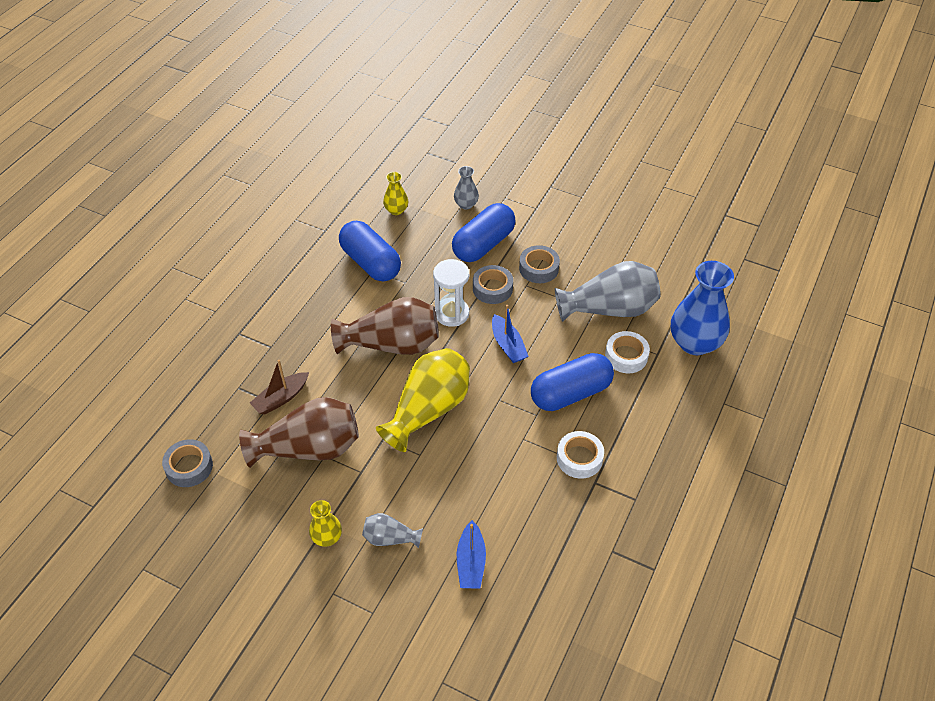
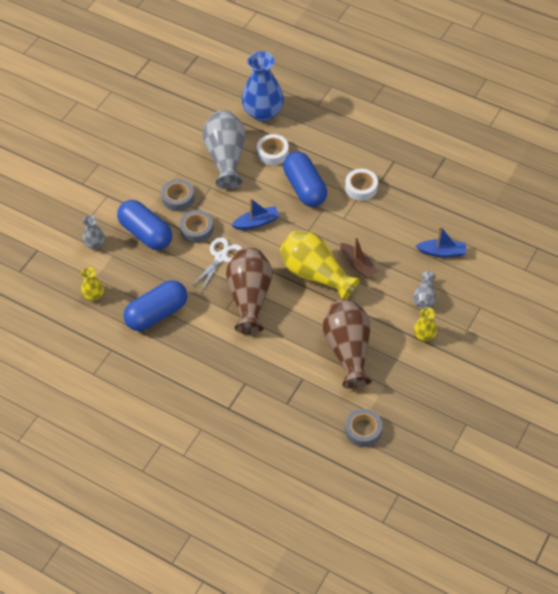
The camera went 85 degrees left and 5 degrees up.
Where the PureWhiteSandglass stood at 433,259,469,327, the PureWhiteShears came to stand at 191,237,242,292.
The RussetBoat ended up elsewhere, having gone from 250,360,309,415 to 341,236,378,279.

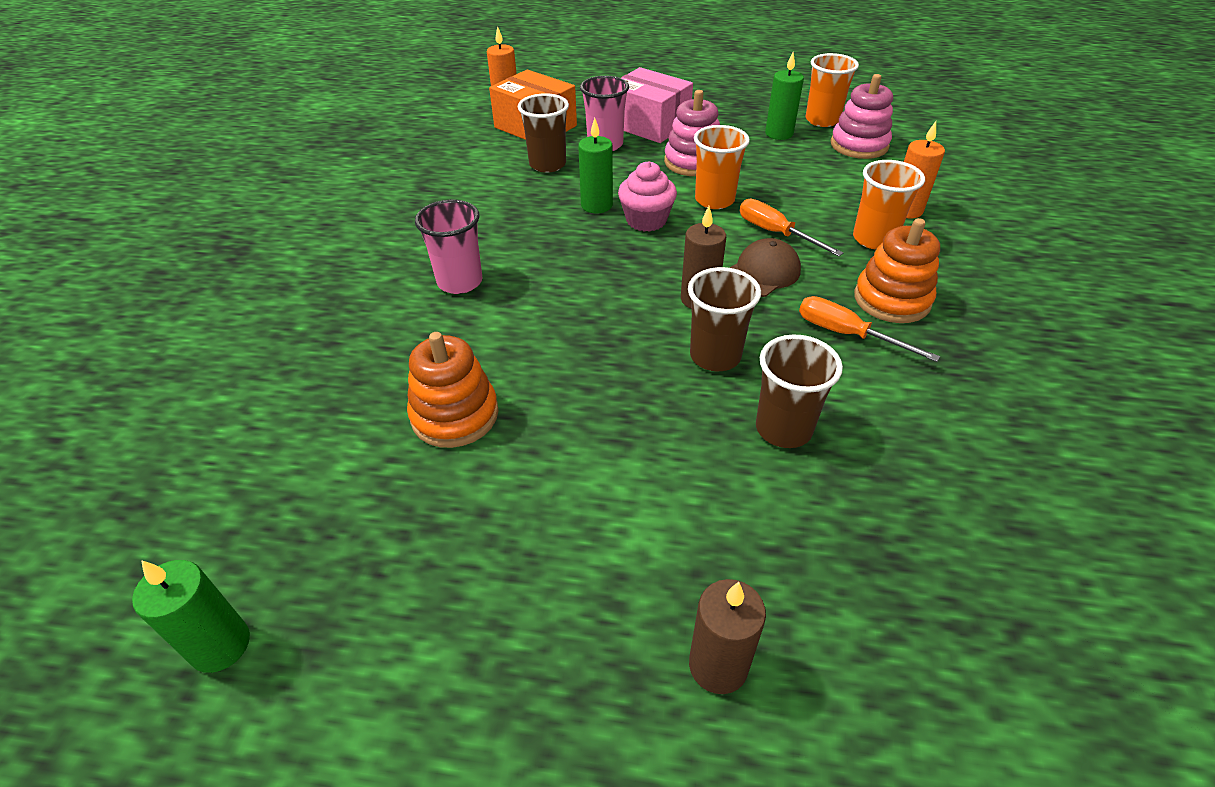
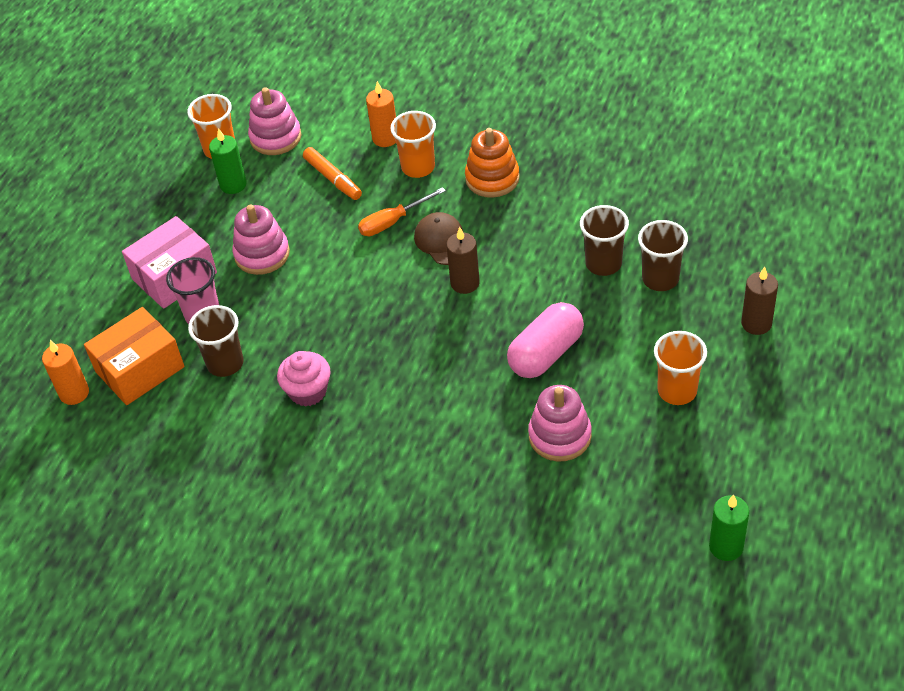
The camera went 75 degrees left and 5 degrees up.
The PinkMuffin ended up elsewhere, having gone from 618,161,677,232 to 277,351,331,407.
The second view gained the BrightOrangeMarker at 303,147,362,200.
The second view gained the PinkPillShape at 507,302,584,378.
What was the BrightOrangeStackingToy at 407,332,498,448 turned into the PinkStackingToy at 528,385,592,462.
The RussetTumbler ended up elsewhere, having gone from 688,267,761,371 to 638,220,688,291.
The BrightOrangeTumbler ended up elsewhere, having gone from 694,125,750,209 to 654,331,707,405.
The second view lost the PinkTumbler at 415,200,482,294.
The second view lost the LeafGreenPillarCandle at 578,118,613,213.
The second view lost the BrightOrangeHandScrewdriver at 799,296,940,362.

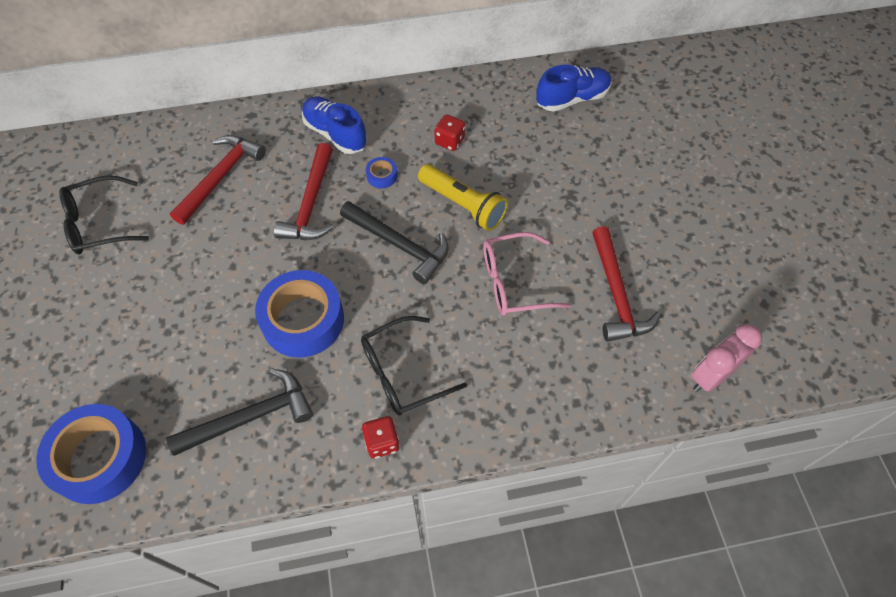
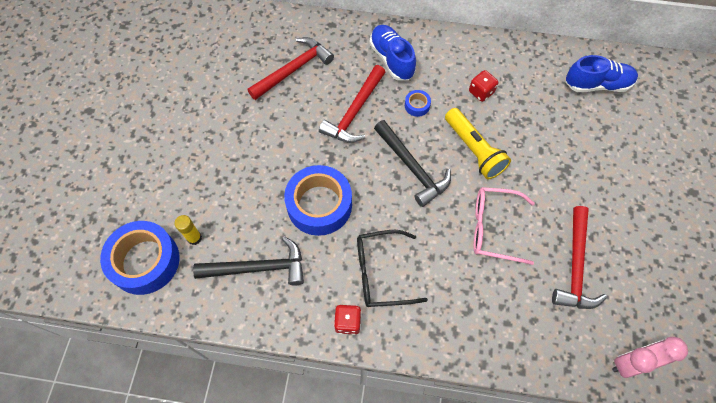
The camera went 20 degrees right and 5 degrees up.
The second view gained the GoldenGlue at 175,215,202,245.
The second view lost the JetBlackGlasses at 59,175,149,254.

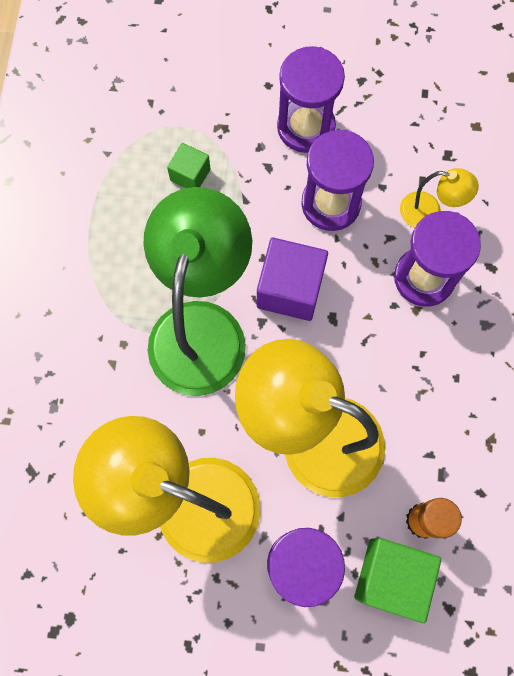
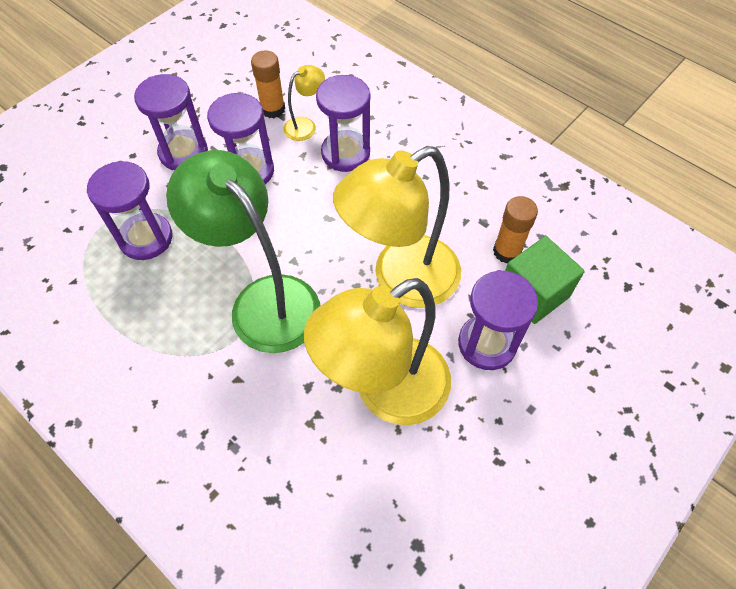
The camera went 55 degrees left and 15 degrees down.
Where the LeafGreenSolidCube stood at 167,143,210,188, the PurpleSandglass came to stand at 87,161,173,260.
The second view gained the BrightOrangeGlue at 251,50,285,118.
The second view lost the PurpleSolidCube at 257,238,328,321.

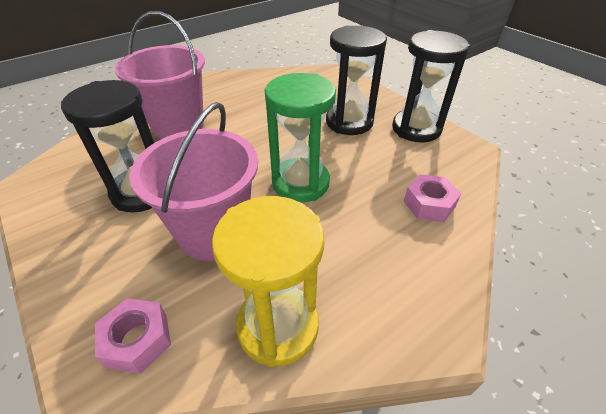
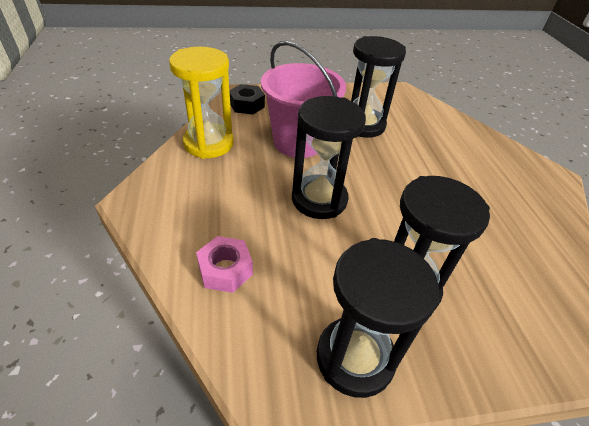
The camera went 115 degrees right and 0 degrees up.
What was the PinkHexNut at 95,298,171,374 turned into the JetBlackHexNut at 229,84,265,115.
What was the LeafGreenSandglass at 265,73,336,203 turned into the JetBlackSandglass at 292,96,366,219.
The second view lost the PinkBucket at 115,11,205,139.

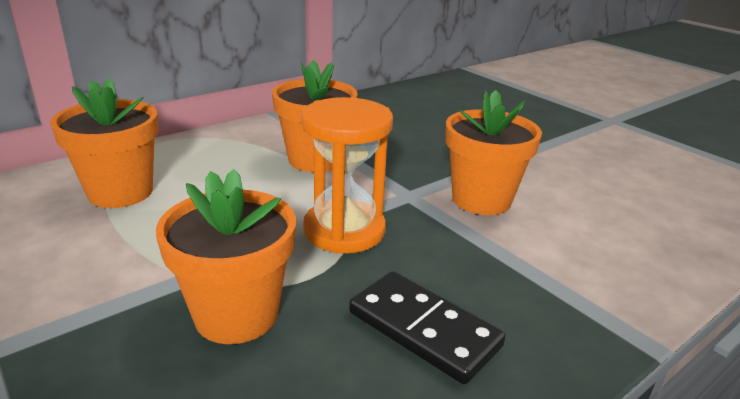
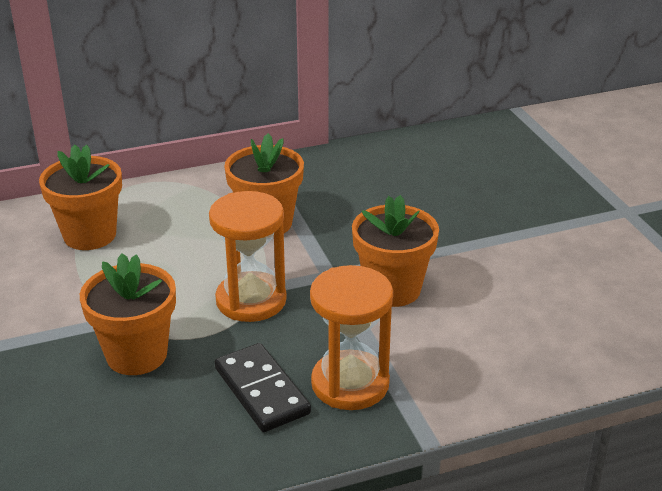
The camera went 20 degrees right and 5 degrees up.
The second view gained the BrightOrangeSandglass at 310,265,393,410.

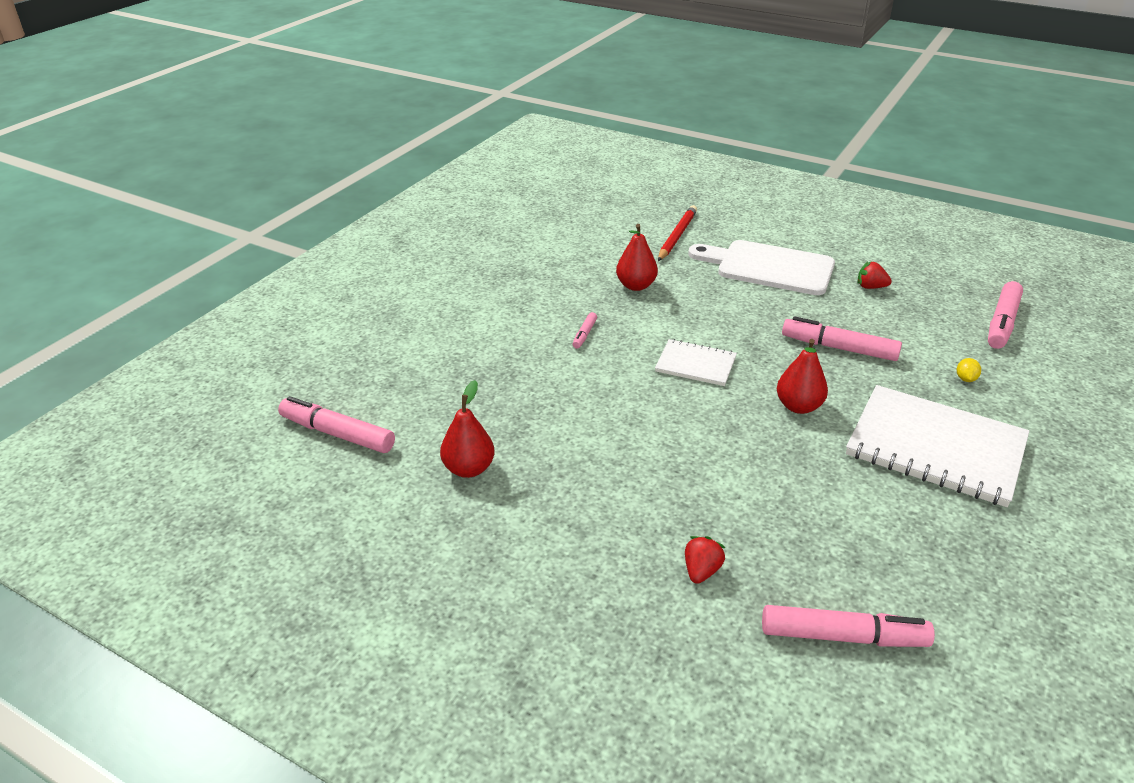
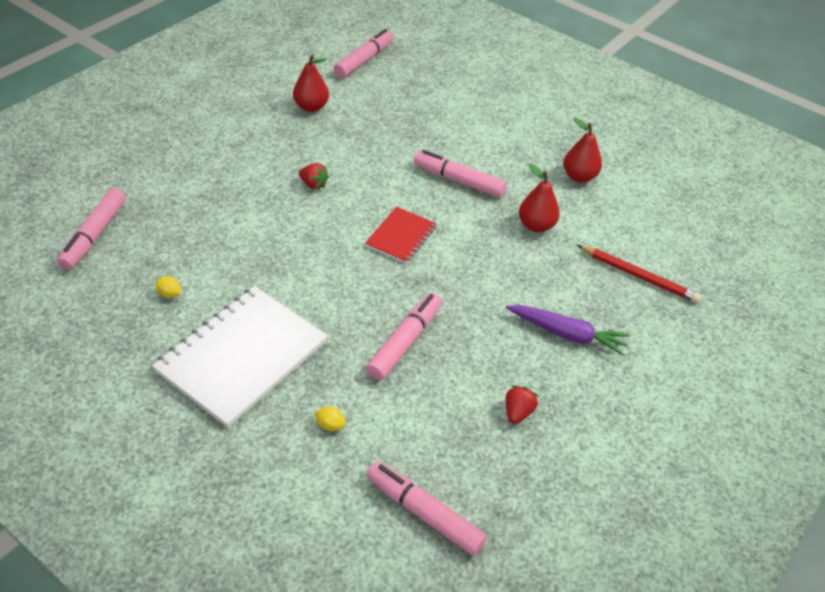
The camera went 95 degrees right and 10 degrees up.
The second view gained the GoldenToyLemon at 155,276,181,298.
The RedStrawberry ended up elsewhere, having gone from 685,536,726,584 to 299,163,329,189.
What was the PureWhiteNotepad at 655,339,737,386 turned into the RedNotepad at 365,207,437,264.
The size of the PinkMarker at 573,312,597,349 changed by a factor of 2.03.
Where the PureWhiteCuttingBoard stood at 688,240,835,295, the PurpleRootVegetable came to stand at 506,305,630,356.
The RedPearFruit ended up elsewhere, having gone from 777,339,828,414 to 563,118,602,183.

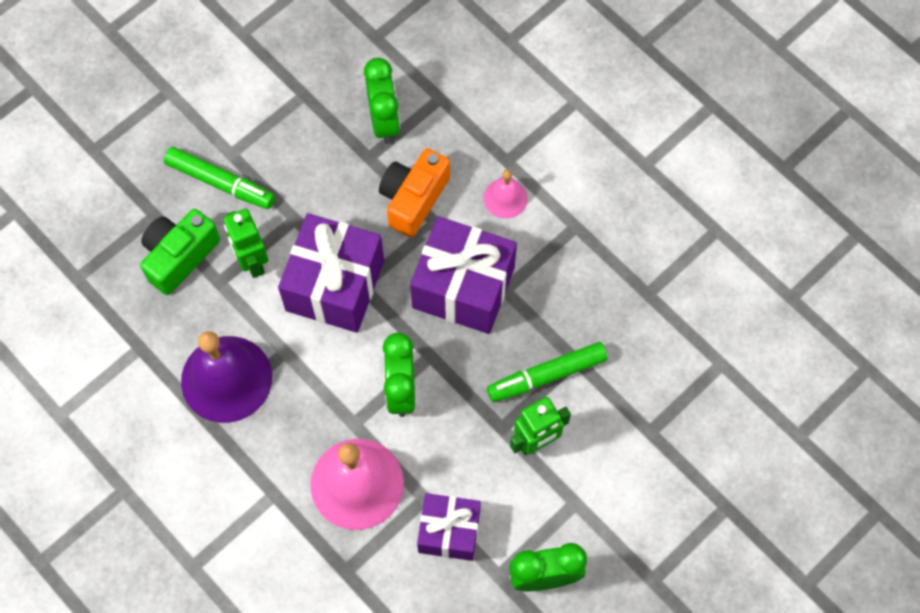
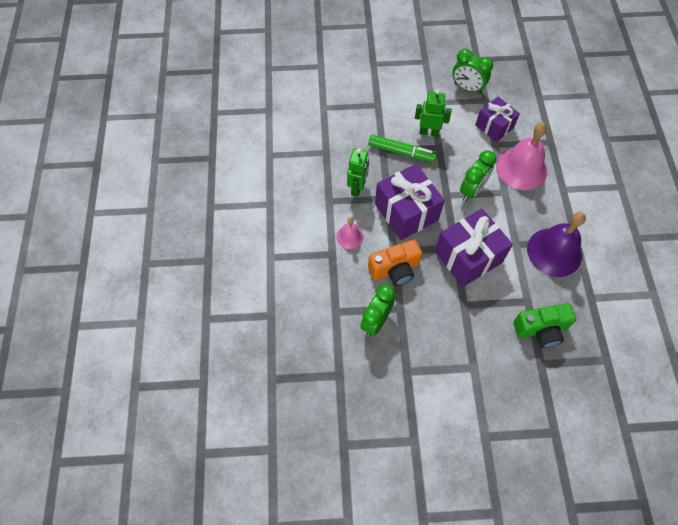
The camera went 140 degrees left and 5 degrees down.
The LeafGreenToyRobot ended up elsewhere, having gone from 224,209,269,278 to 347,148,369,197.
The second view lost the LeafGreenMarker at 164,147,275,209.

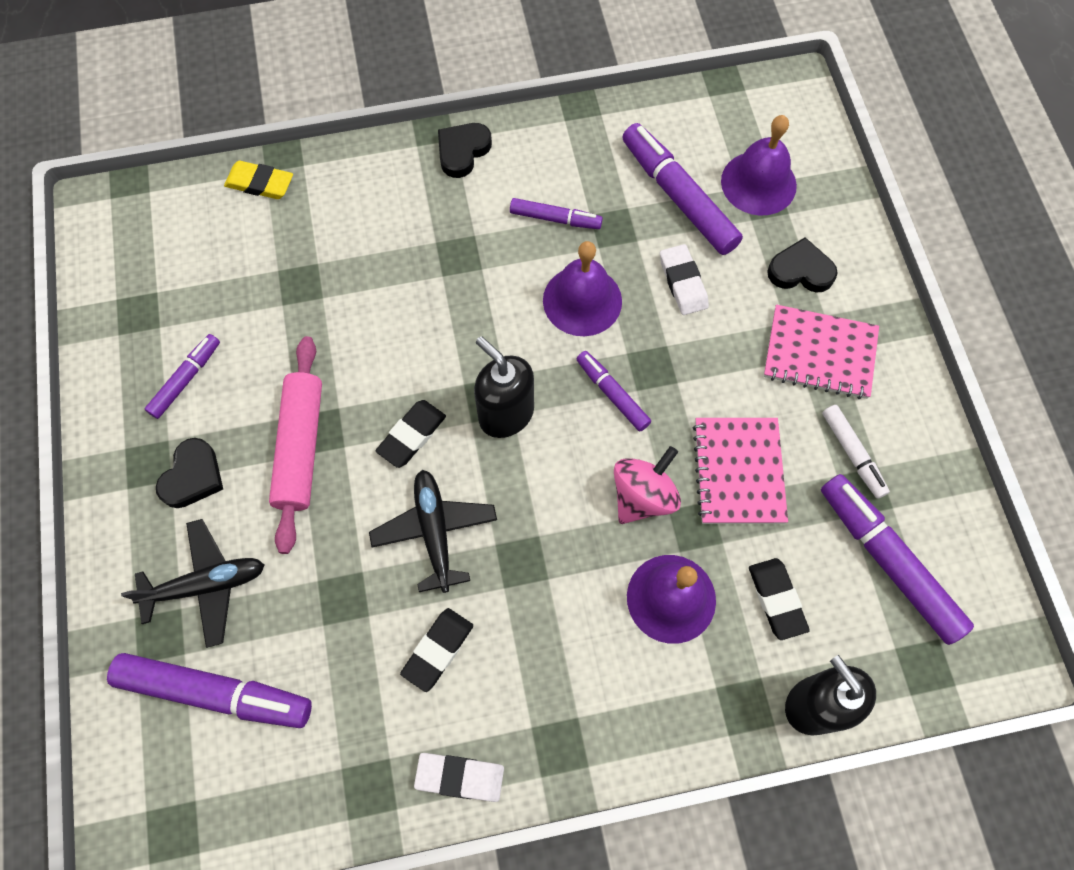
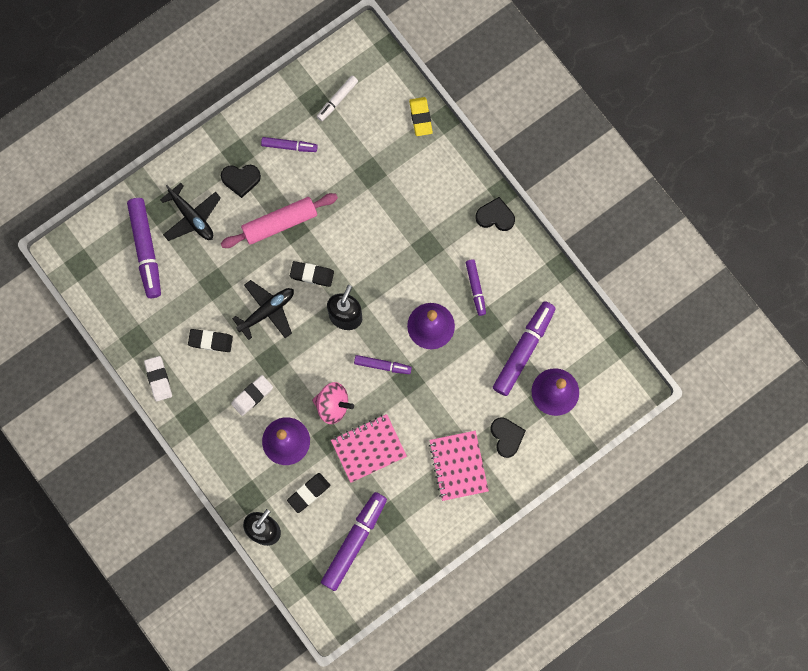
The camera went 65 degrees right and 10 degrees up.
The PureWhiteGumEraser ended up elsewhere, having gone from 660,244,709,315 to 231,375,273,416.
The PureWhiteMarker ended up elsewhere, having gone from 822,405,890,499 to 317,76,358,121.
The PurpleMarker at 577,351,651,432 ended up facing another way, 75 degrees clockwise from before.

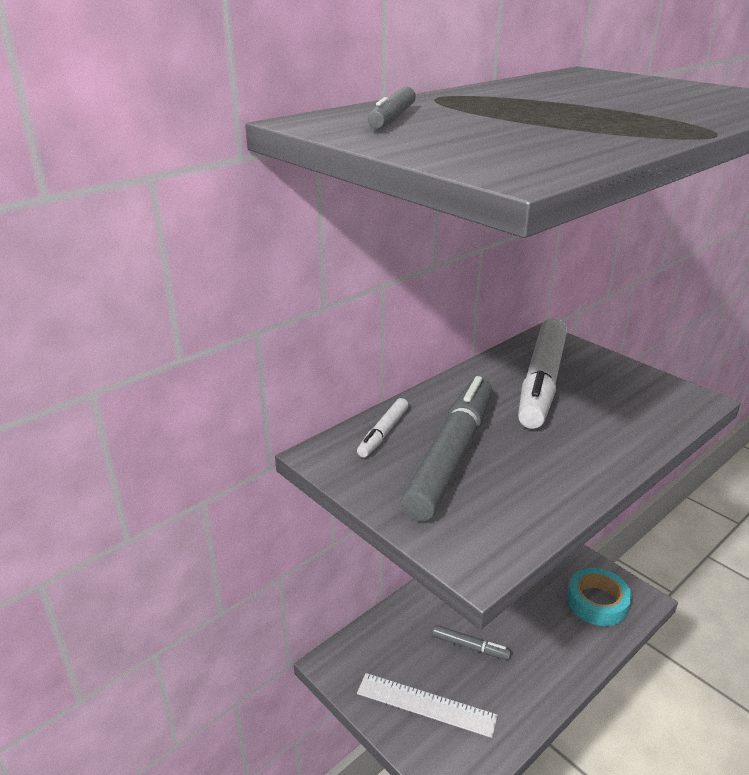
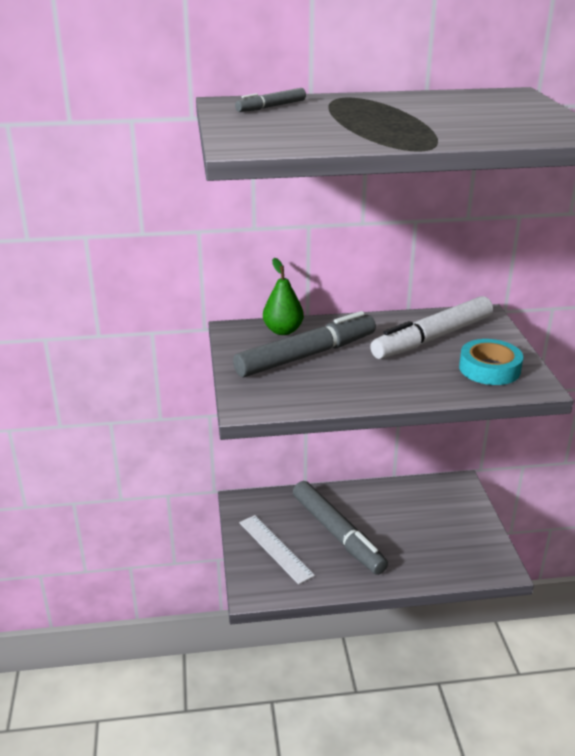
The camera went 35 degrees right and 0 degrees up.
Where the PureWhiteMarker stood at 357,398,409,458, the LeafGreenPearFruit came to stand at 263,258,304,335.
The size of the GreyMarker at 432,625,511,660 changed by a factor of 2.17.
The TurquoiseRollOfTape ended up elsewhere, having gone from 567,568,632,626 to 459,339,523,385.

